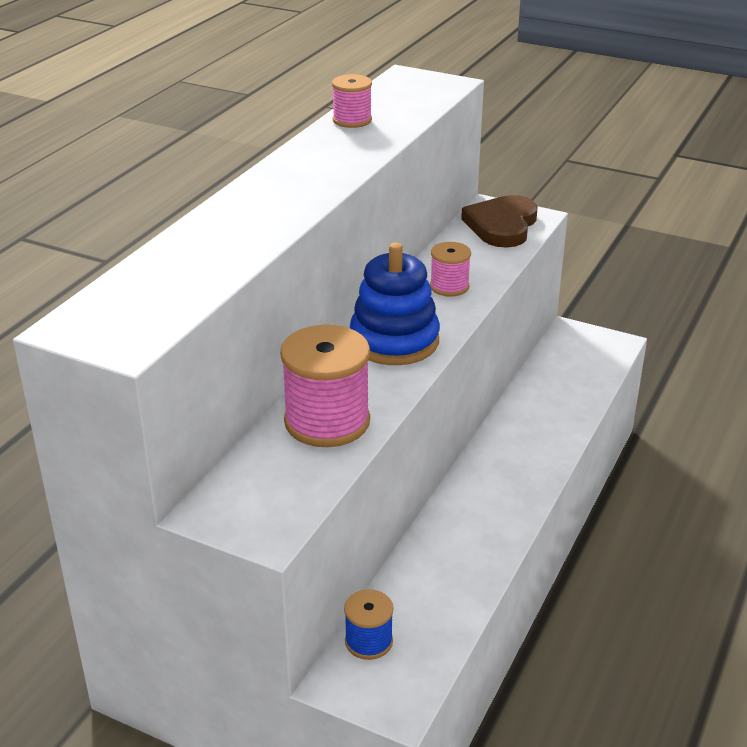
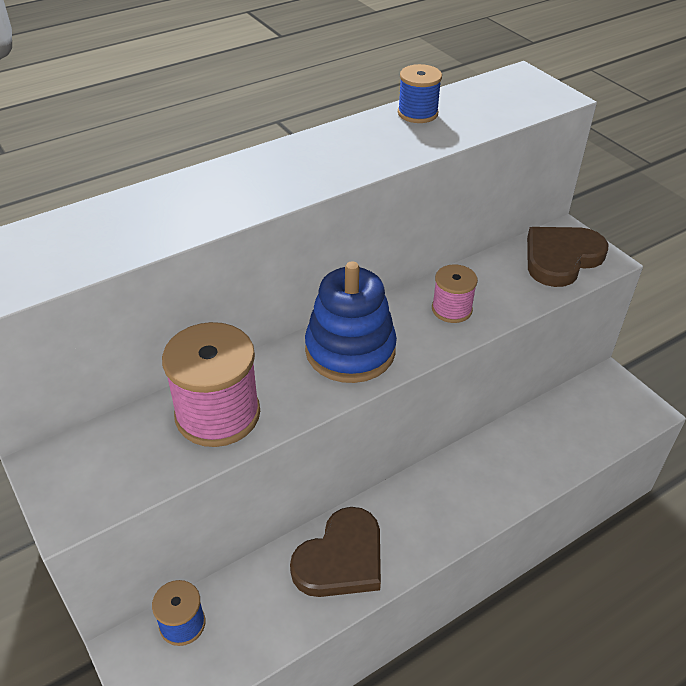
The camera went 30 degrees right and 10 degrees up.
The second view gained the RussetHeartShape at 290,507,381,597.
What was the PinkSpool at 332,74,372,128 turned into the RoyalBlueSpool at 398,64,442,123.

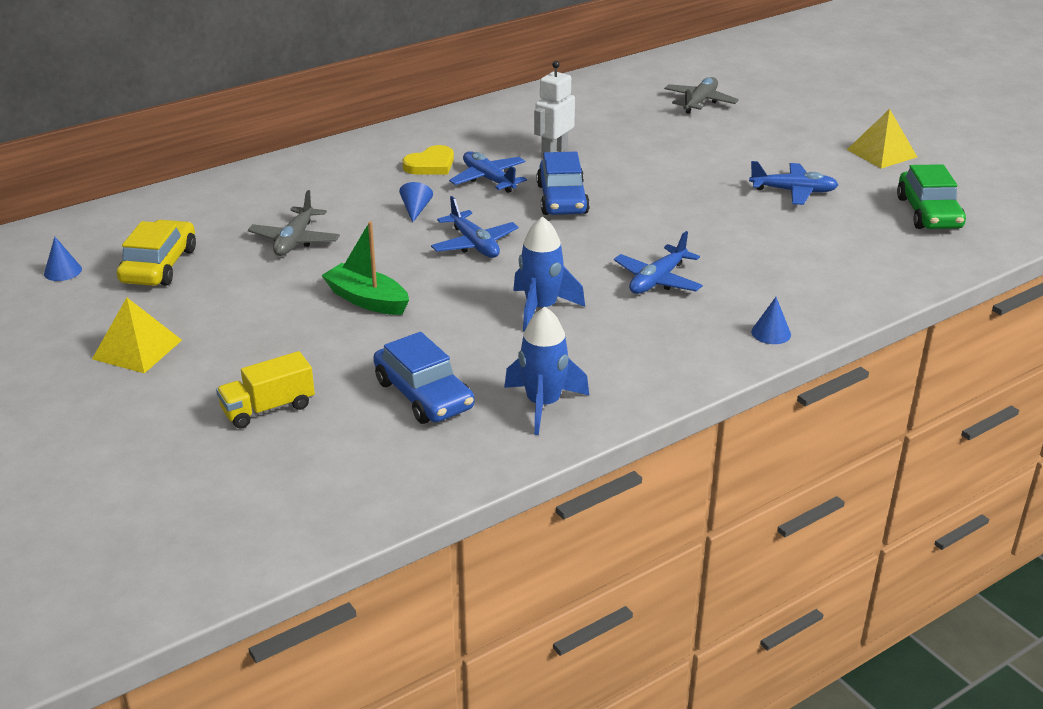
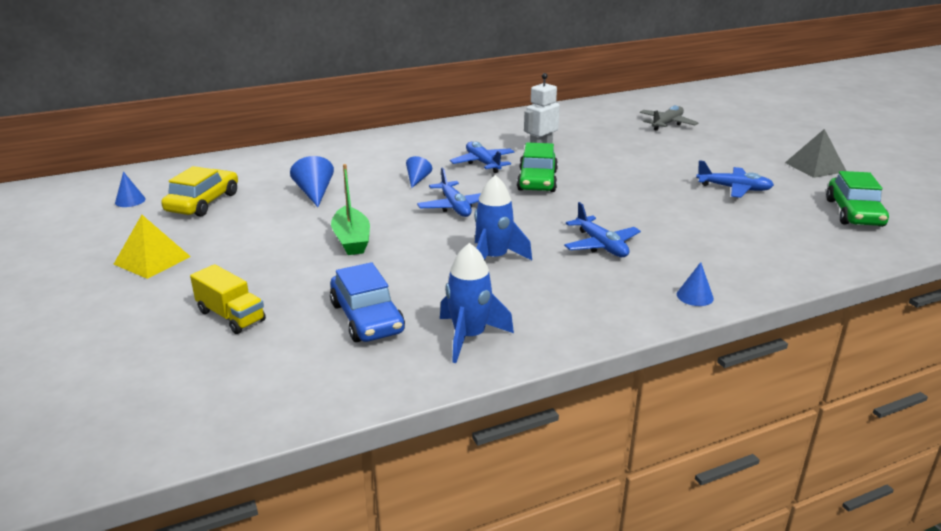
The camera went 10 degrees right and 5 degrees down.
The GoldenLorry at 216,351,315,429 ended up facing another way, 120 degrees counterclockwise from before.
Where the GreyAeroplane stood at 248,190,340,256, the RoyalBlueSolidCone came to stand at 290,156,334,207.
The LeafGreenBoat at 321,222,409,315 ended up facing another way, 150 degrees counterclockwise from before.
What was the RoyalBlueCar at 536,152,590,215 turned into the LeafGreenCar at 517,142,558,192.
The RoyalBlueAeroplane at 614,231,703,294 ended up facing another way, 75 degrees counterclockwise from before.
What was the GoldenPyramidShape at 847,109,917,168 turned into the GreyPyramidShape at 785,129,846,178.
The second view lost the GoldenHeartShape at 402,145,454,174.

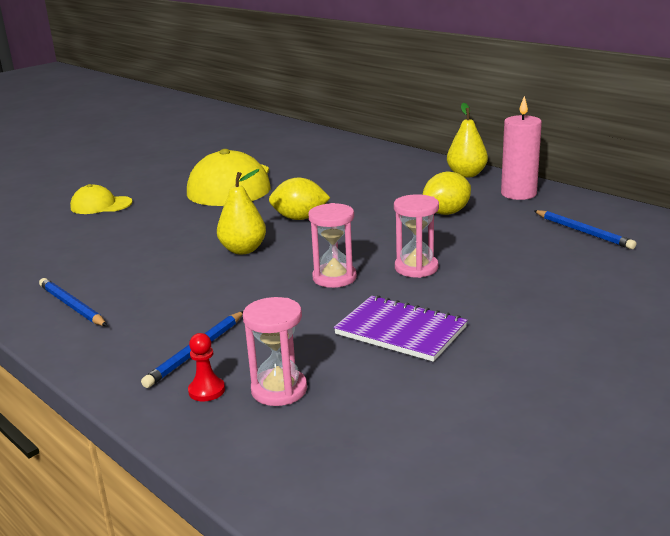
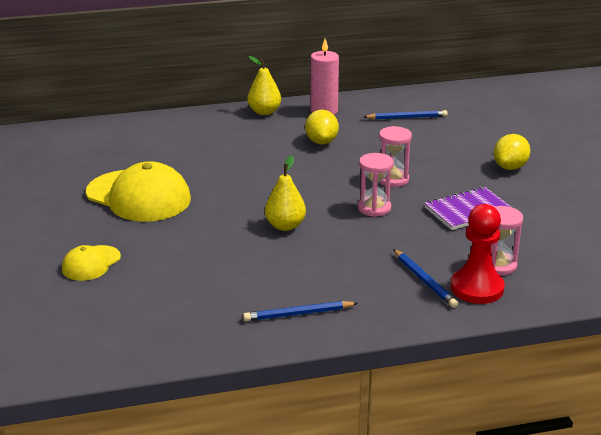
The camera went 60 degrees left and 5 degrees up.
The size of the RedPawn at 188,333,225,401 changed by a factor of 2.16.
The GoldenToyLemon ended up elsewhere, having gone from 269,177,330,220 to 494,134,530,170.

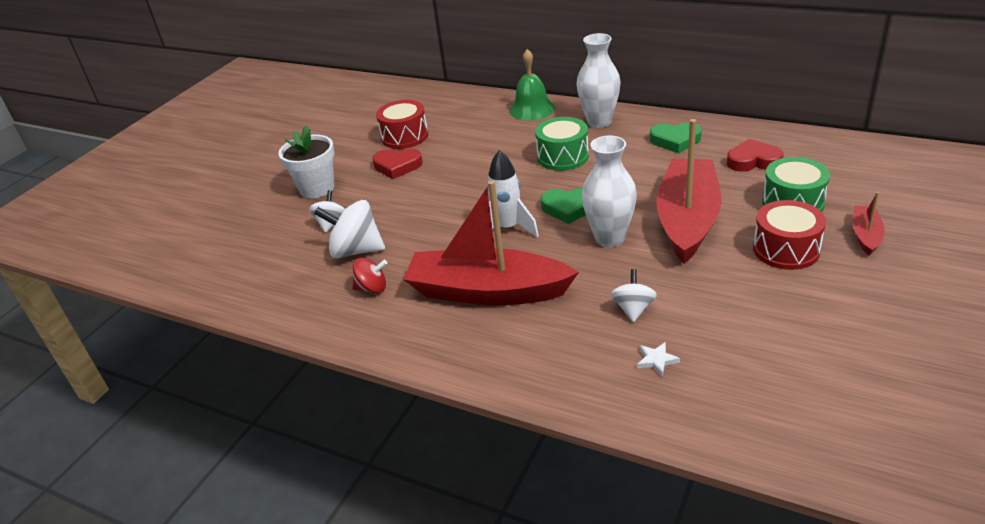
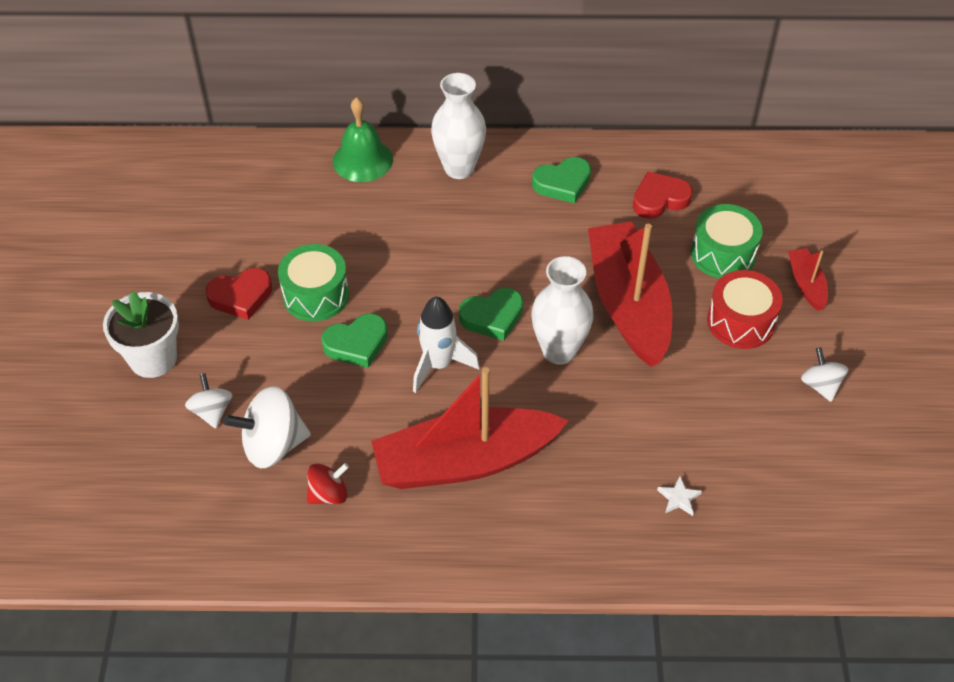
The camera went 30 degrees left and 15 degrees up.
The LeafGreenDrum ended up elsewhere, having gone from 535,117,589,171 to 278,244,349,321.
The second view gained the LeafGreenHeartShape at 321,313,388,368.
The PureWhiteSpinningTop ended up elsewhere, having gone from 611,269,657,322 to 801,347,848,402.
The second view lost the RedDrum at 376,100,428,149.

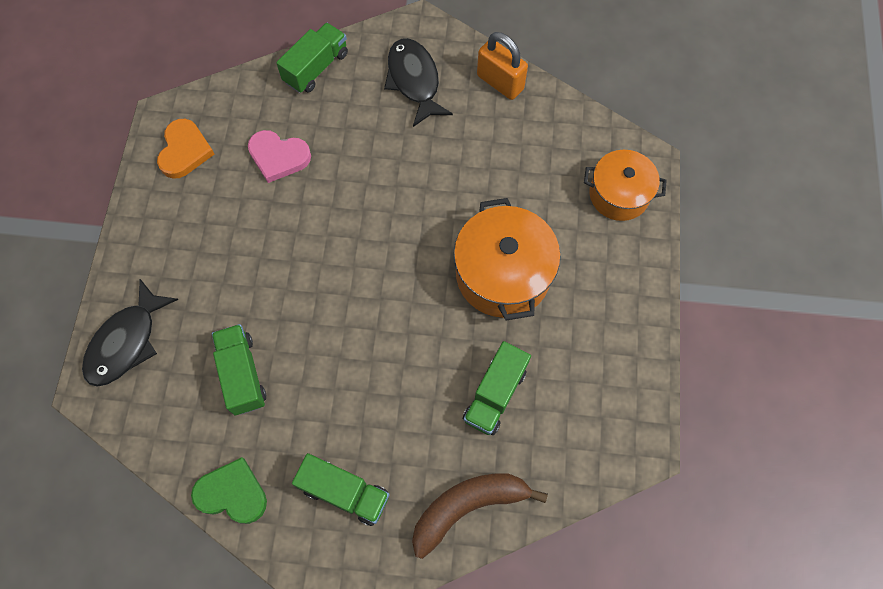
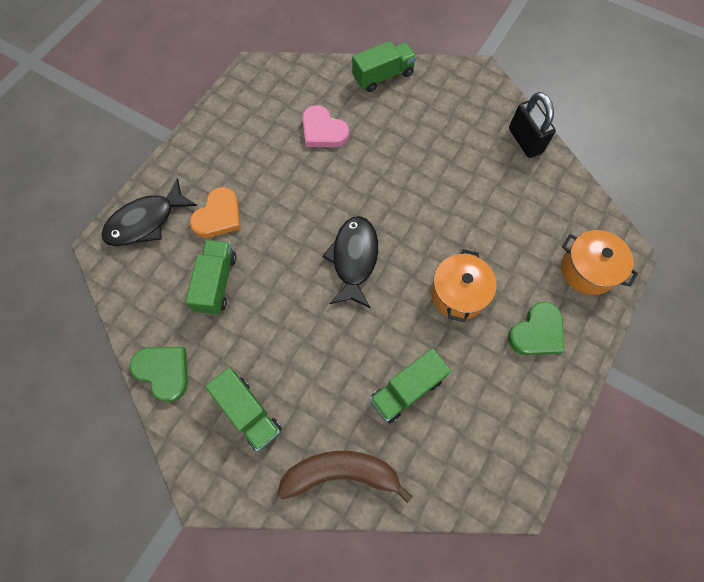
The camera went 25 degrees right and 0 degrees up.
The BrightOrangeHeartShape ended up elsewhere, having gone from 157,119,215,179 to 190,187,241,238.
The JetBlackToyFish ended up elsewhere, having gone from 384,38,453,127 to 322,216,378,308.
The size of the BrightOrangeCookingPot at 454,198,561,320 changed by a factor of 0.66.
The second view gained the LeafGreenHeartShape at 508,302,564,355.
What was the BrightOrangeSmallLock at 477,32,528,100 turned into the JetBlackSmallLock at 509,92,556,158.

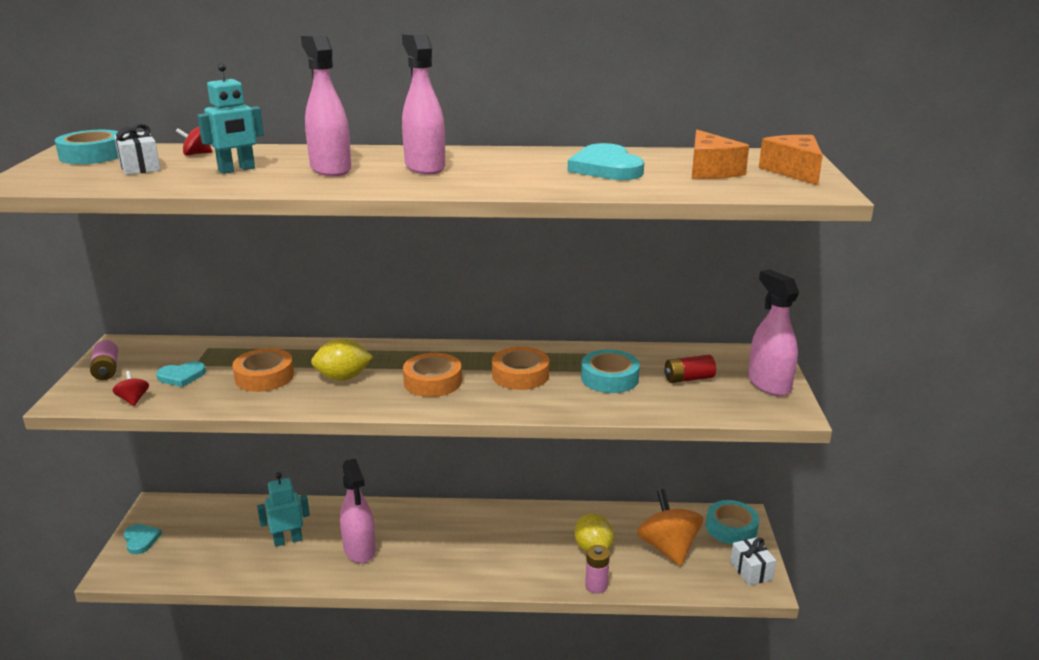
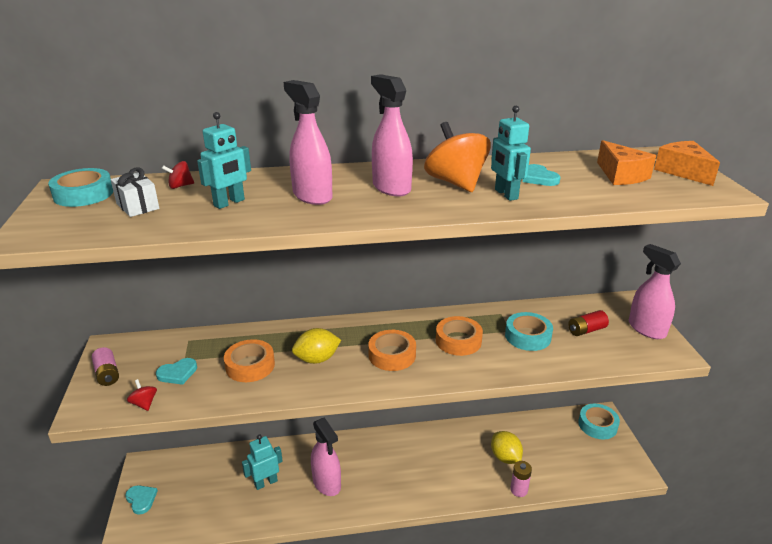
The camera went 10 degrees left and 5 degrees up.
The BrightOrangeSpinningTop ended up elsewhere, having gone from 637,489,703,566 to 424,122,491,192.
The second view gained the TurquoiseToyRobot at 491,106,531,201.
The size of the TurquoiseHeartShape at 568,143,644,180 changed by a factor of 0.60.
The second view lost the PureWhiteGift at 730,537,776,585.

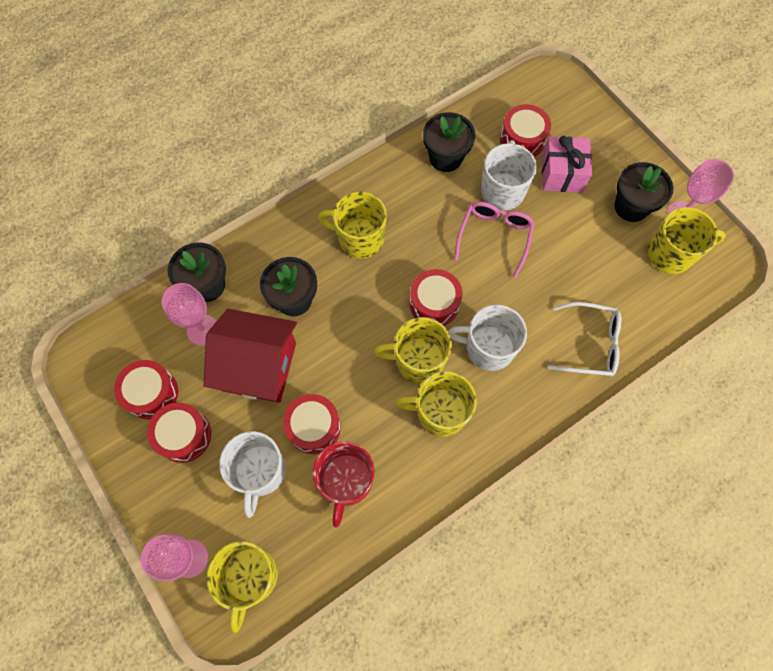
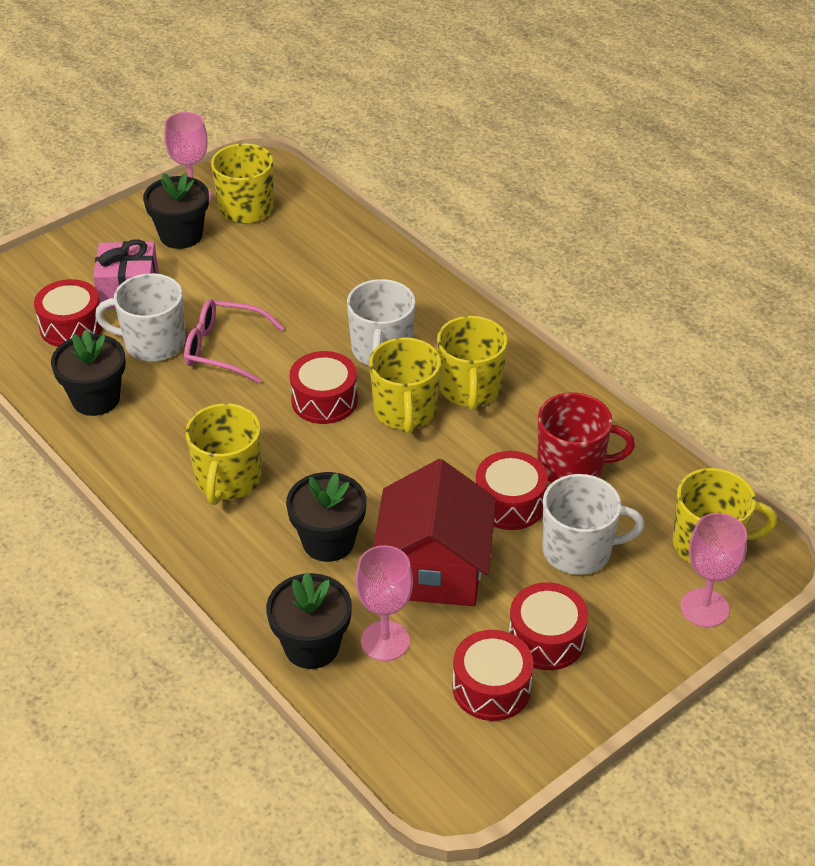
The camera went 95 degrees left and 25 degrees down.
The second view lost the PureWhiteGlasses at 548,302,621,377.

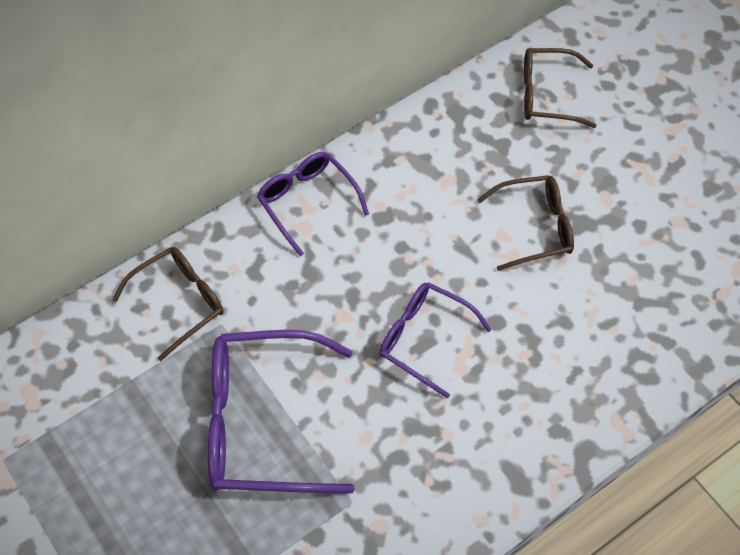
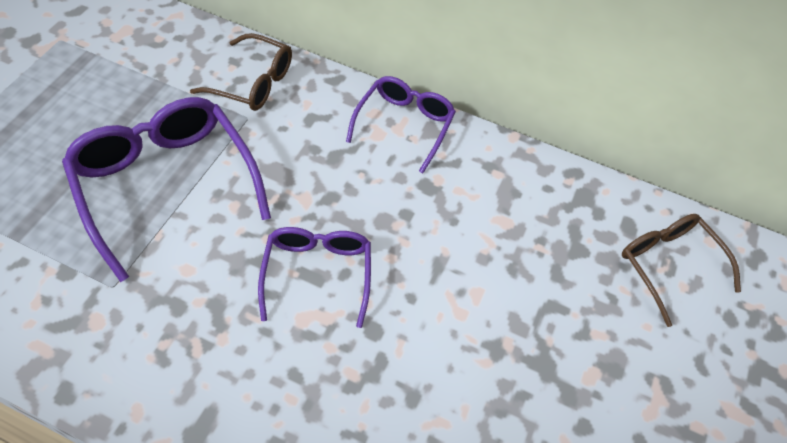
The camera went 55 degrees right and 5 degrees down.
The second view lost the RussetGlasses at 478,175,574,271.

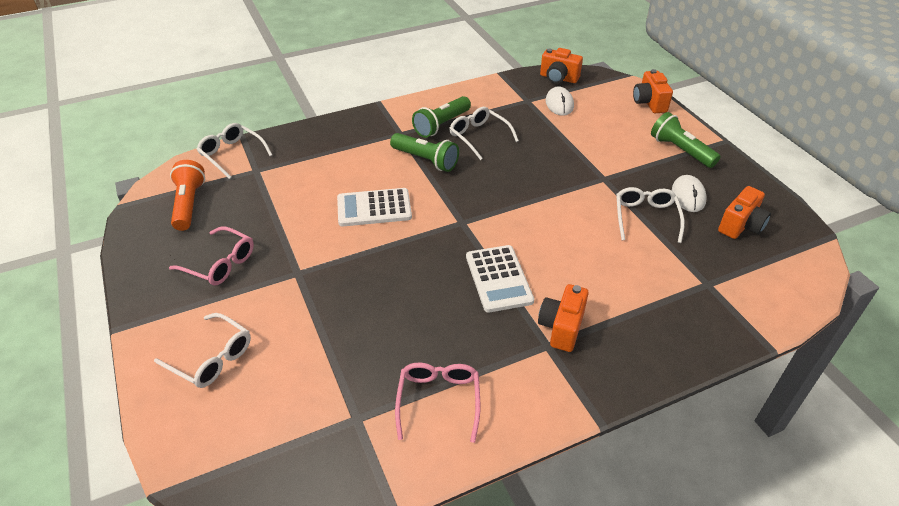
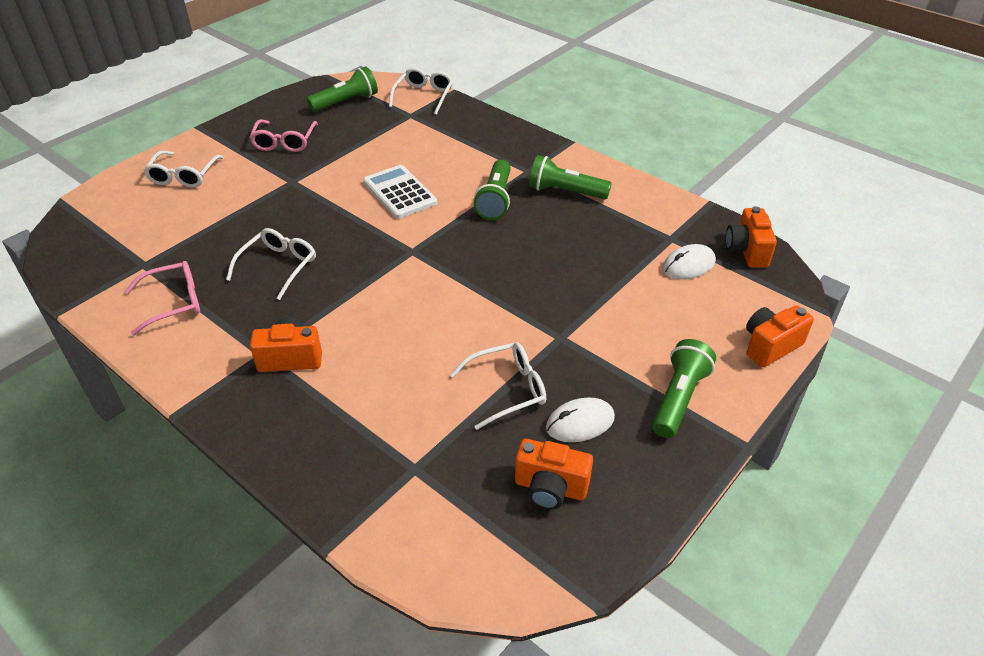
The camera went 65 degrees right and 0 degrees up.
The PureWhiteGlasses ended up elsewhere, having gone from 449,107,519,160 to 226,228,316,300.
What was the BrightOrangeFlashlight at 170,160,205,231 turned into the LeafGreenFlashlight at 307,66,378,112.
The second view lost the PureWhiteAddingMachine at 466,245,534,313.

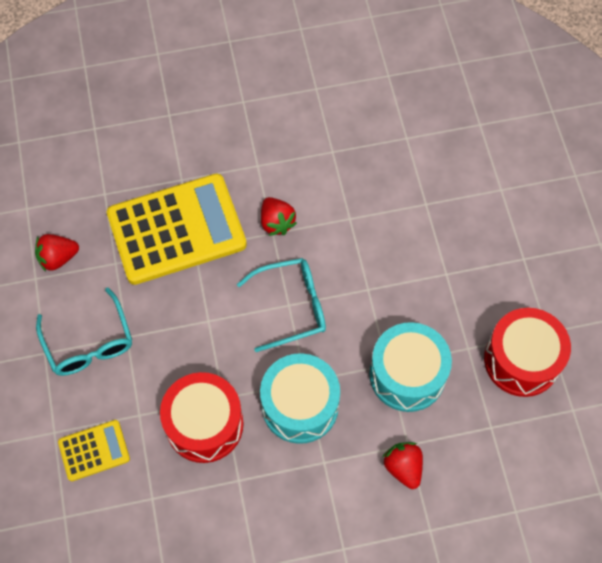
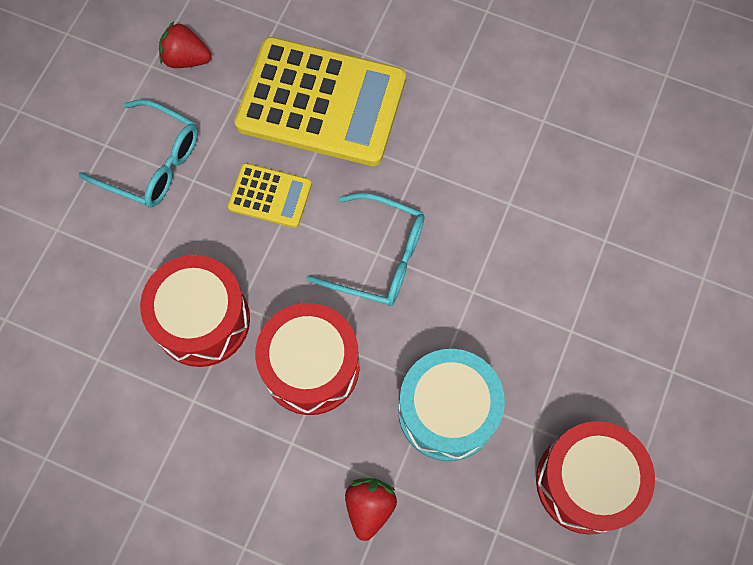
The camera went 35 degrees right and 5 degrees up.
The TurquoiseGlasses at 36,287,132,376 ended up facing another way, 75 degrees counterclockwise from before.
The GoldenAddingMachine ended up elsewhere, having gone from 58,420,130,481 to 228,163,312,228.
What was the TurquoiseDrum at 260,353,340,444 turned into the RedDrum at 255,303,359,415.
The second view lost the RedStrawberry at 261,197,297,236.

